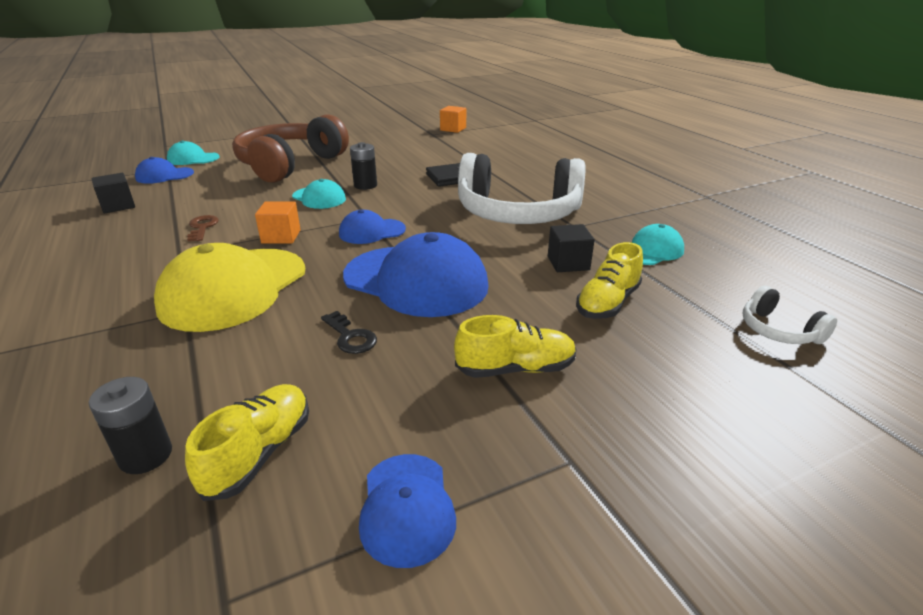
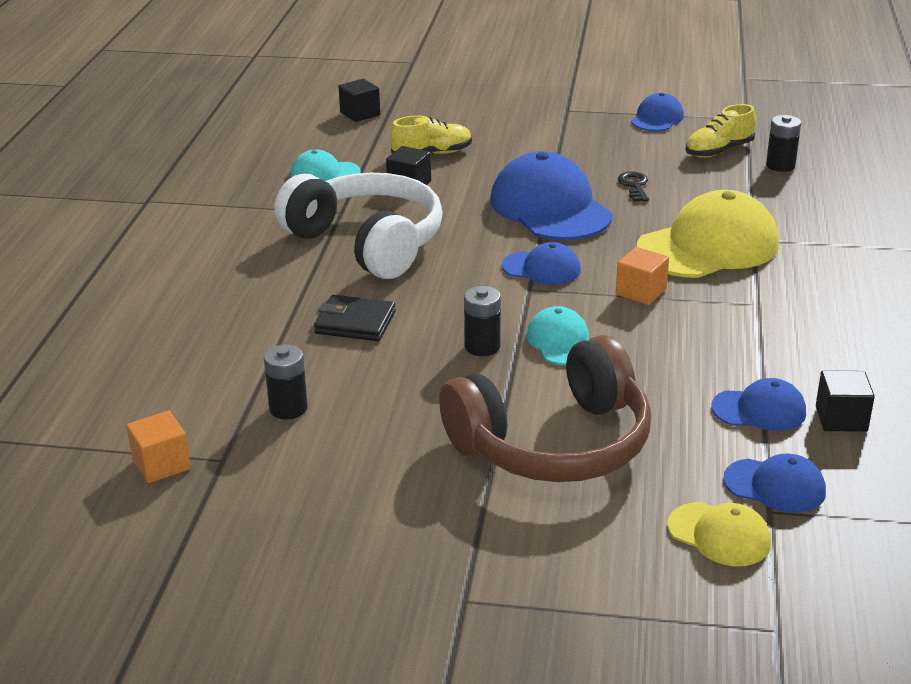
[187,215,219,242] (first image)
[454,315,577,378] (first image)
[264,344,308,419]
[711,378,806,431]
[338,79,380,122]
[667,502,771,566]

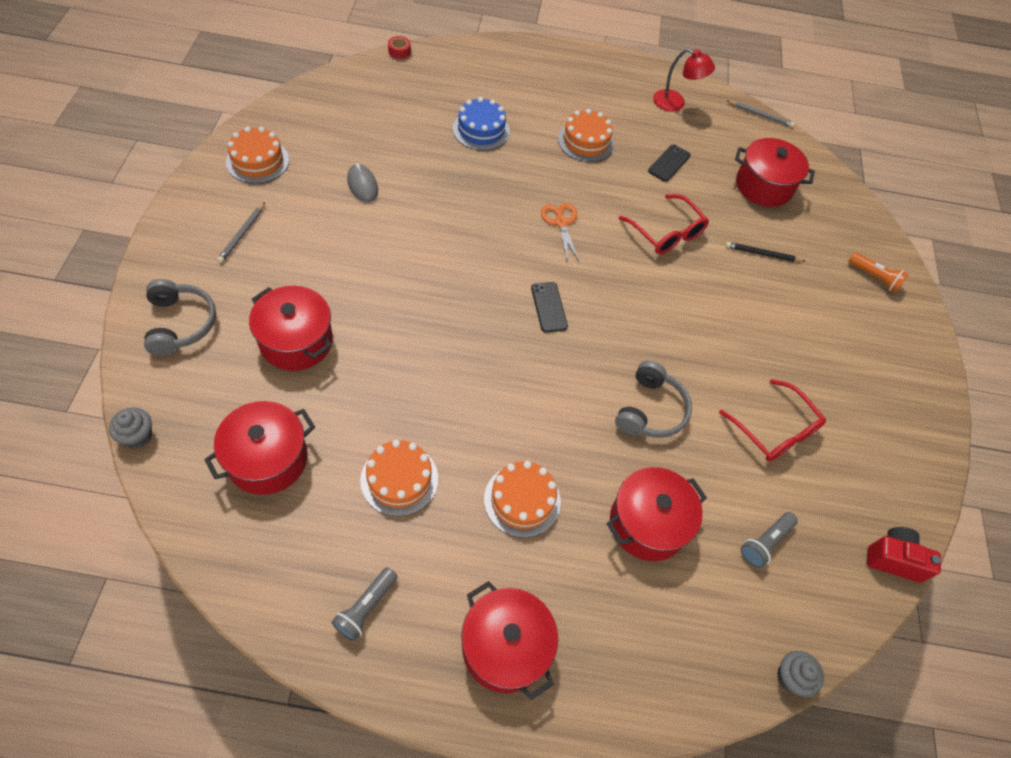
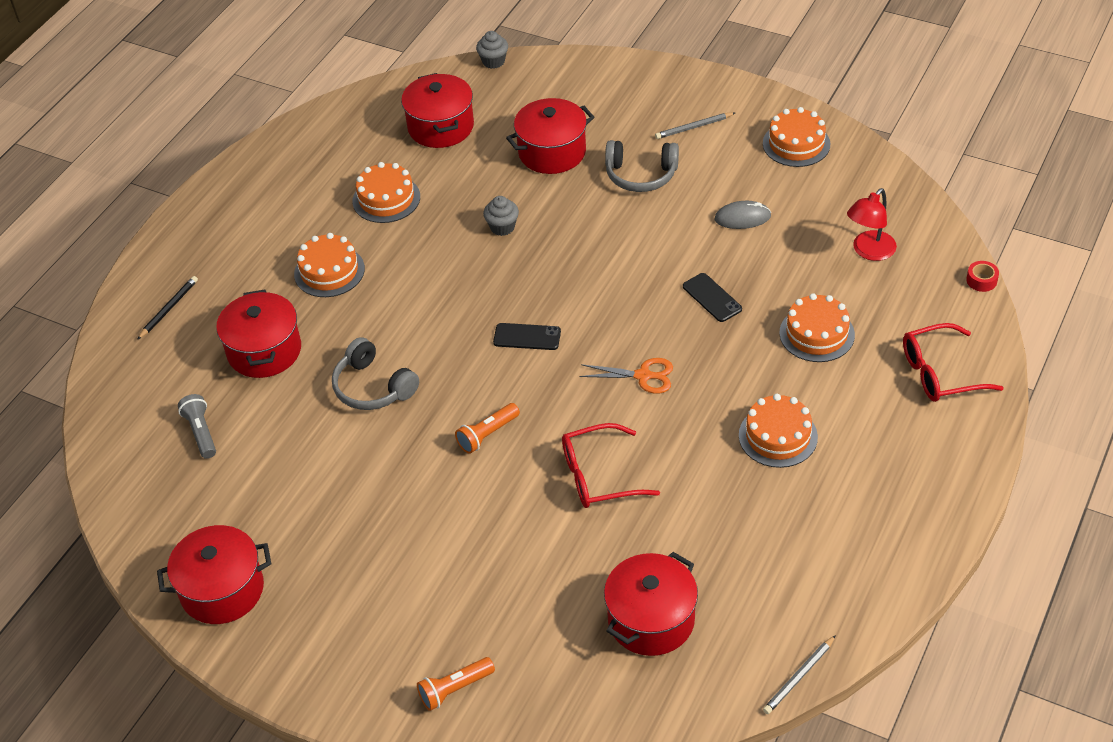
[331,567,398,641] (first image)
[867,527,941,583] (first image)
[455,403,520,454]
[605,140,679,192]
[157,525,271,624]
[683,273,742,322]
[847,188,897,261]
[903,323,1004,402]
[137,276,198,340]
[483,196,519,236]
[779,293,855,362]
[655,113,735,139]

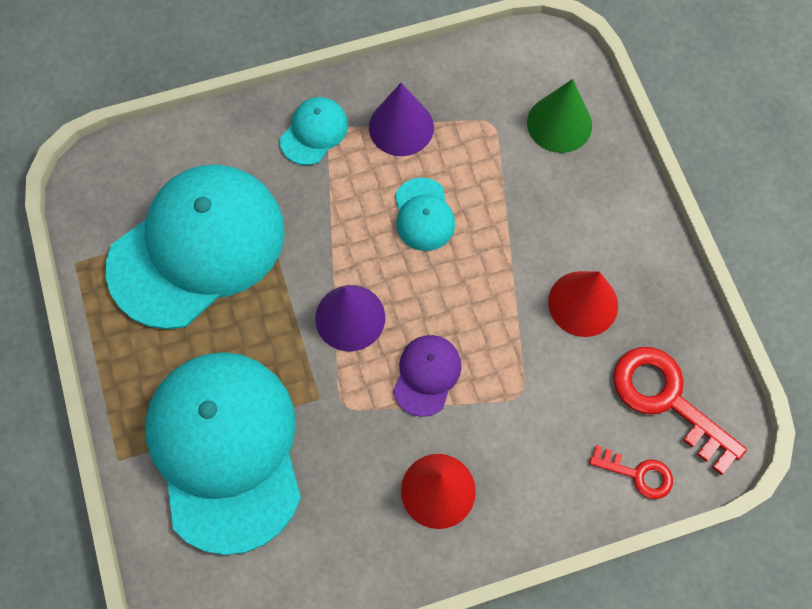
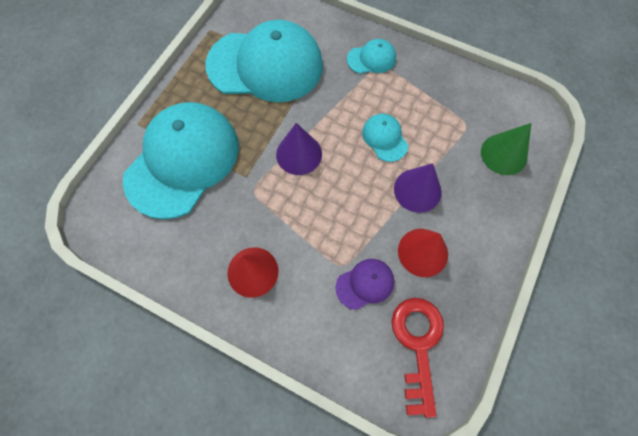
[589,445,673,499] (first image)
[394,163,442,213]
[335,259,394,310]
[362,114,408,162]

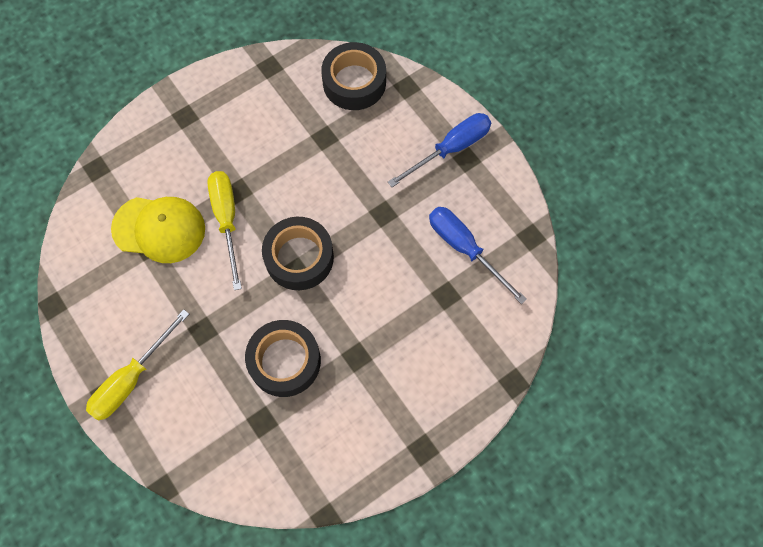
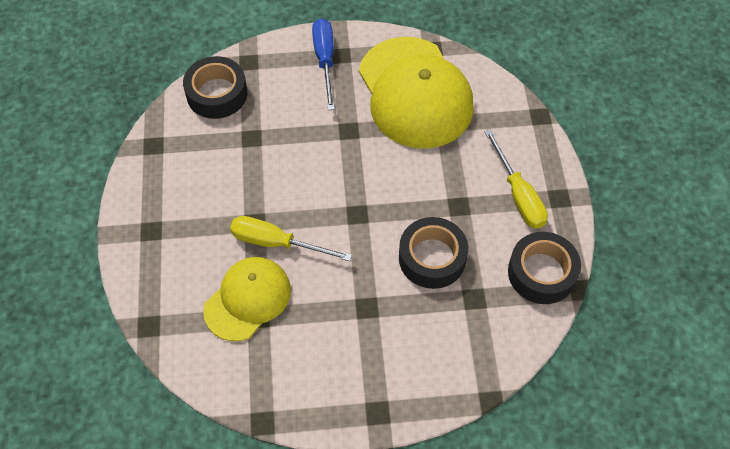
[484,129,548,229]
[508,232,581,304]
[359,37,474,148]

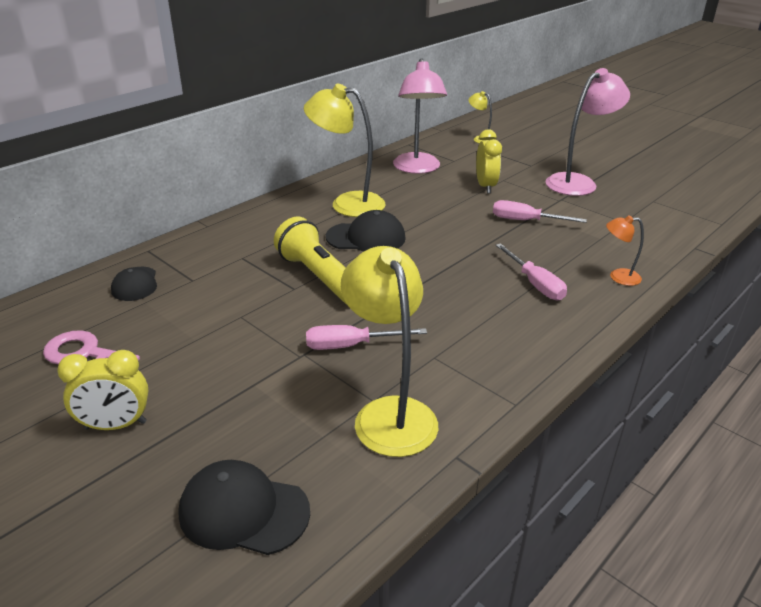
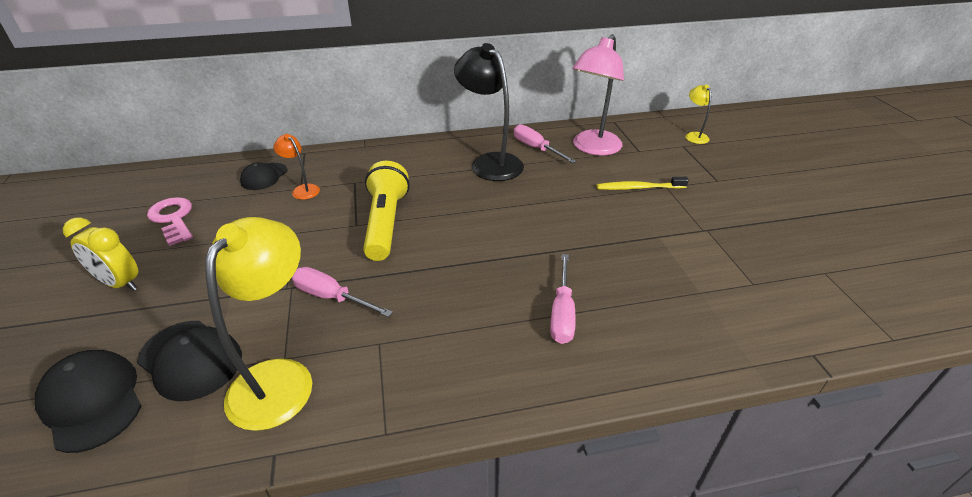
[546,68,630,196] (first image)
[137,321,242,401]
[514,124,576,163]
[274,134,320,200]
[597,177,689,190]
[454,43,524,181]

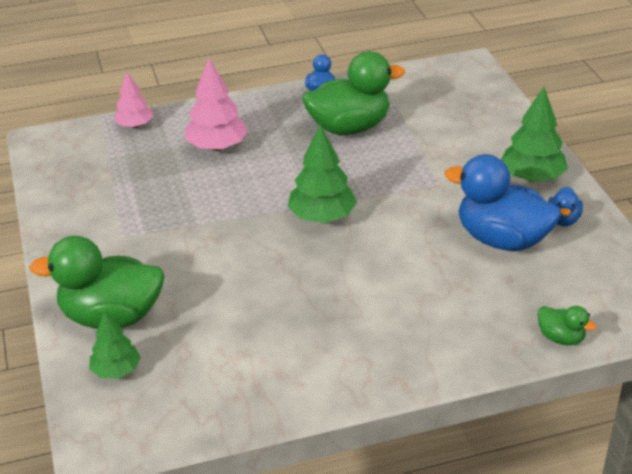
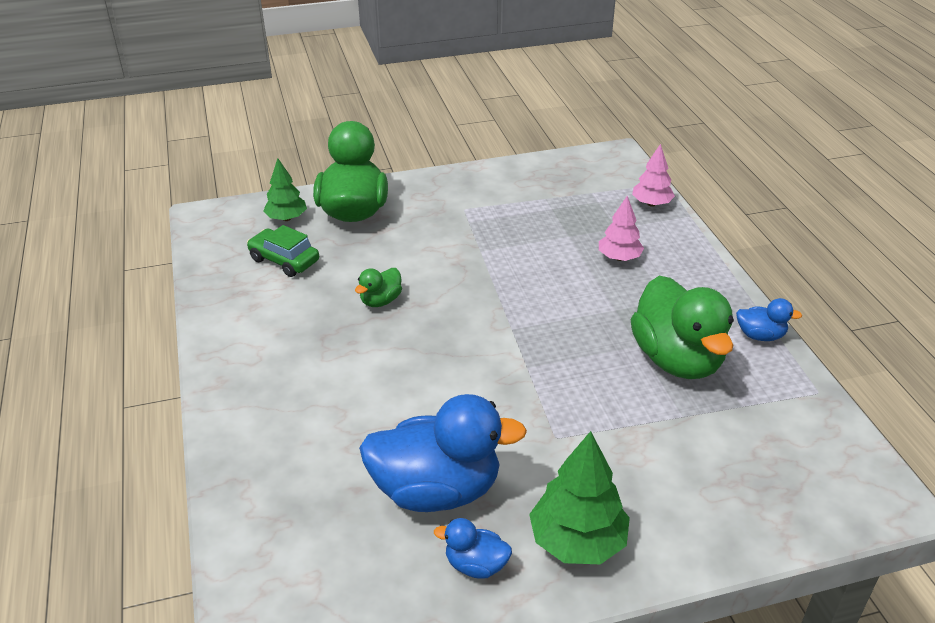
[288,124,357,223] (first image)
[247,225,319,277]
[355,268,402,307]
[359,394,527,512]
[599,196,644,261]

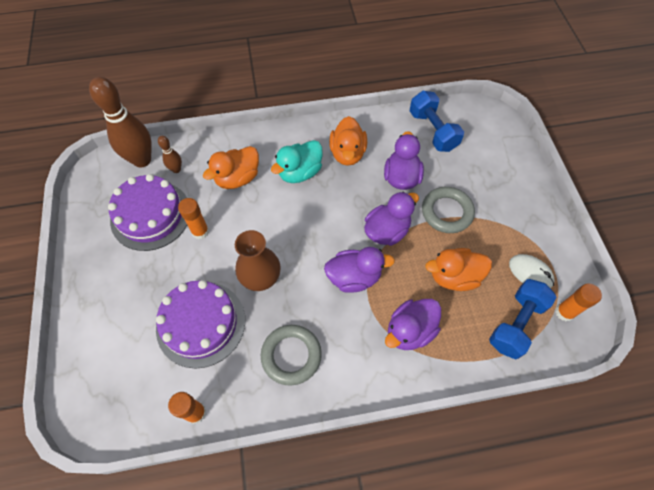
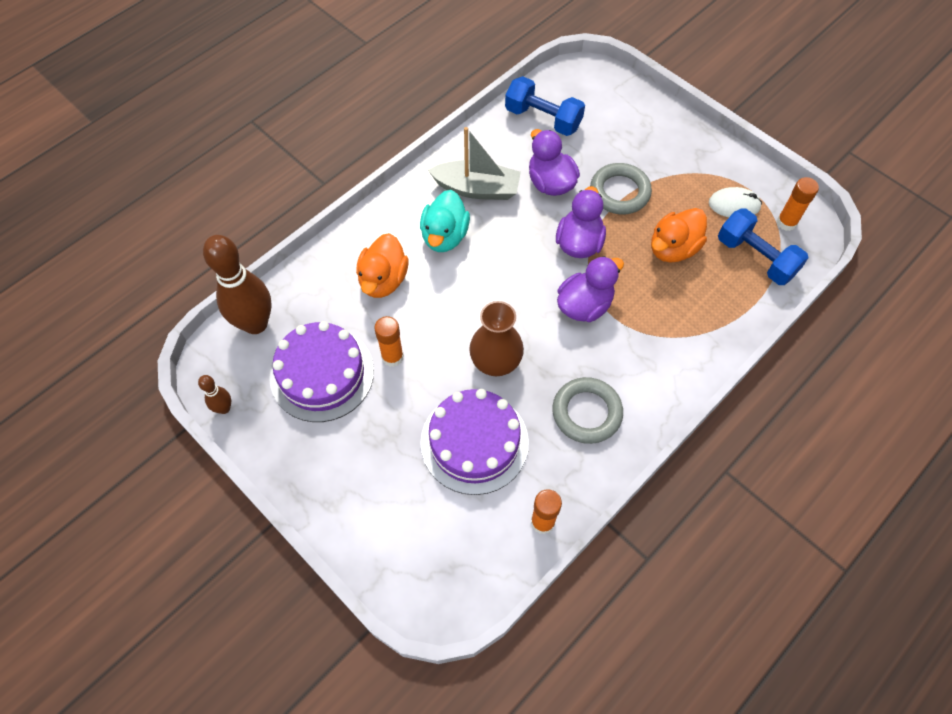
[385,299,441,350] (first image)
[198,375,231,414]
[428,127,521,200]
[718,208,808,285]

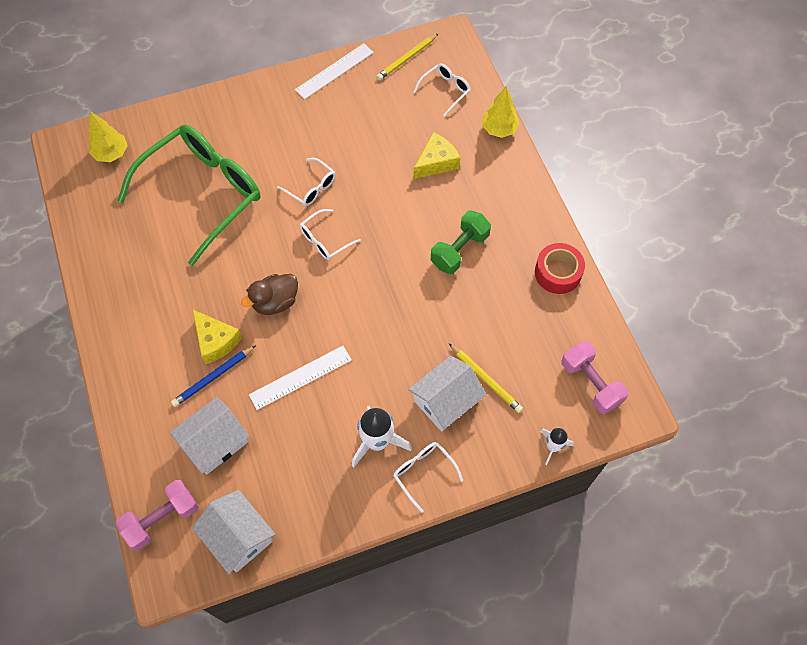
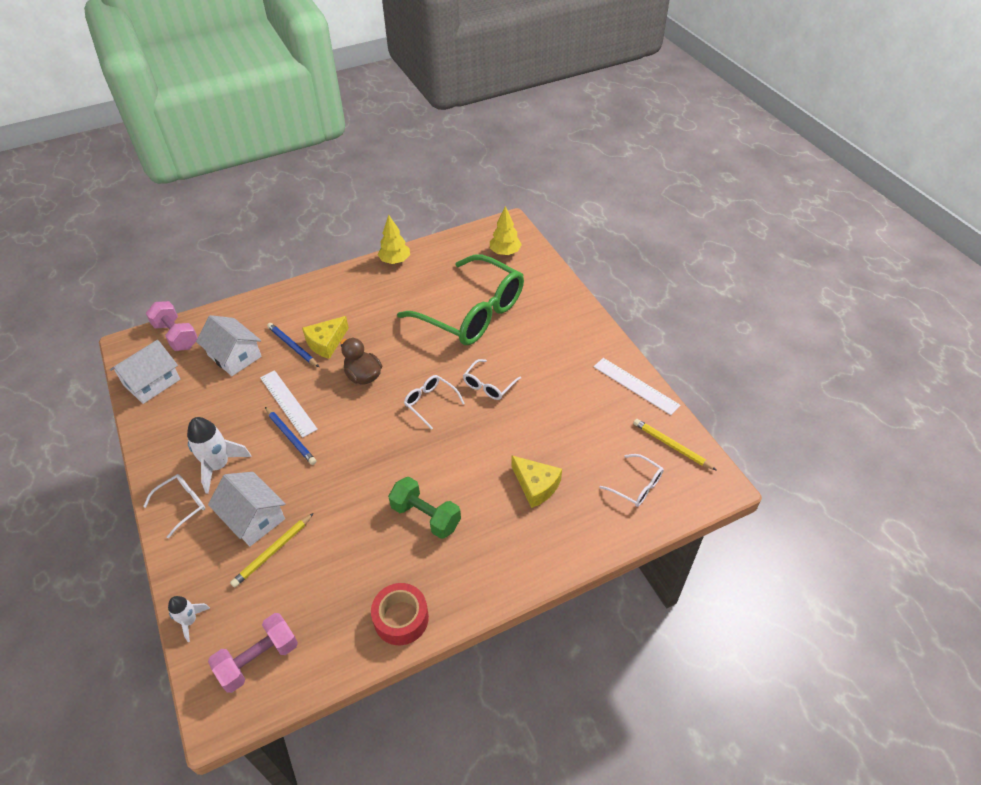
[265,407,316,465]
[378,215,410,264]

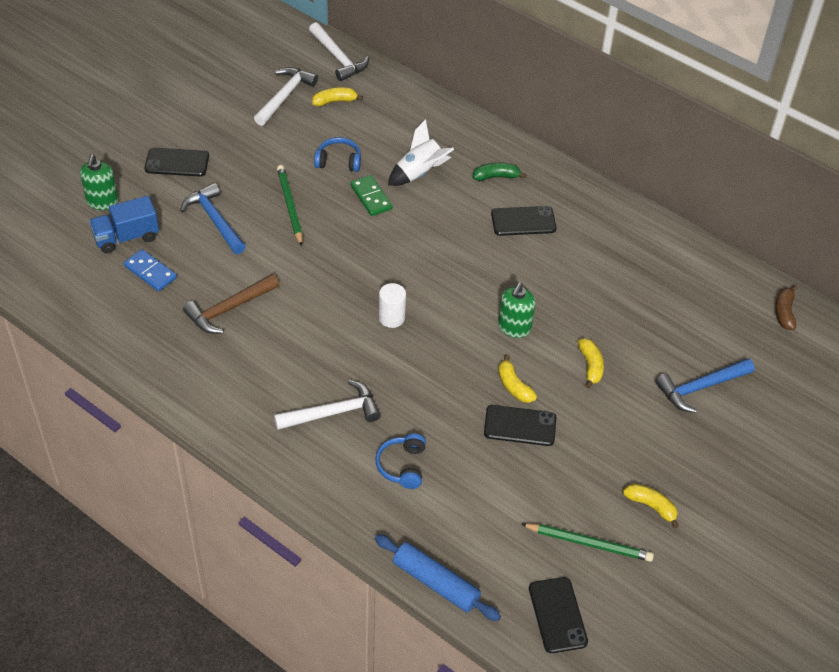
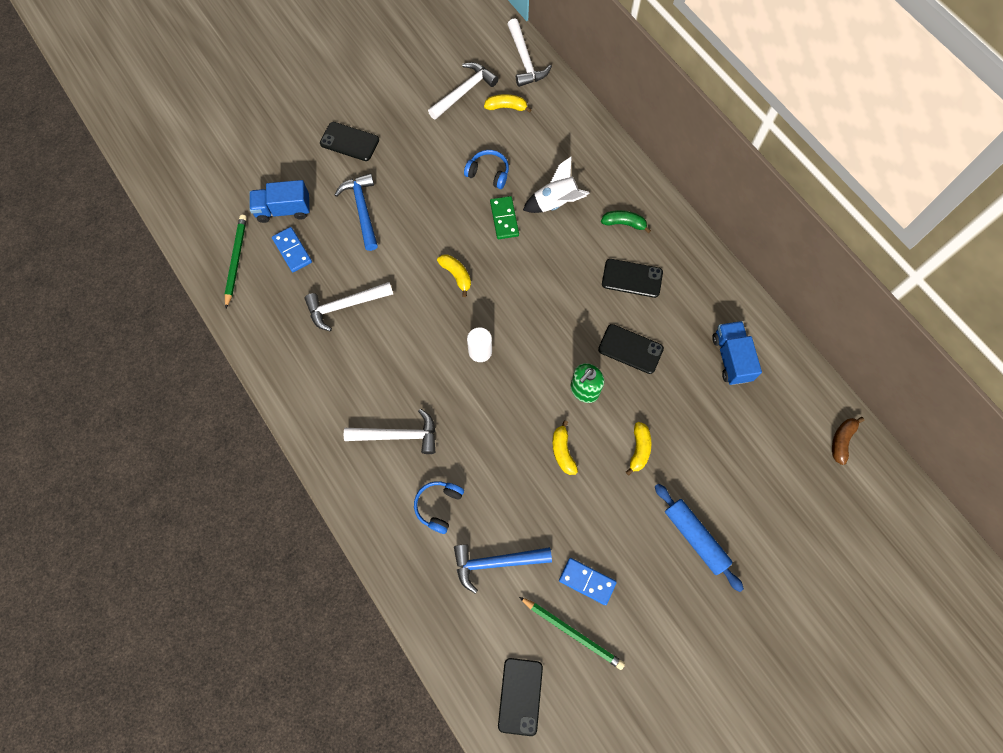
[80,155,118,210] (first image)
[559,558,617,605]
[712,321,762,385]
[224,215,247,308]
[655,483,744,592]
[598,324,664,374]
[437,254,471,297]
[454,544,552,594]
[304,282,393,331]

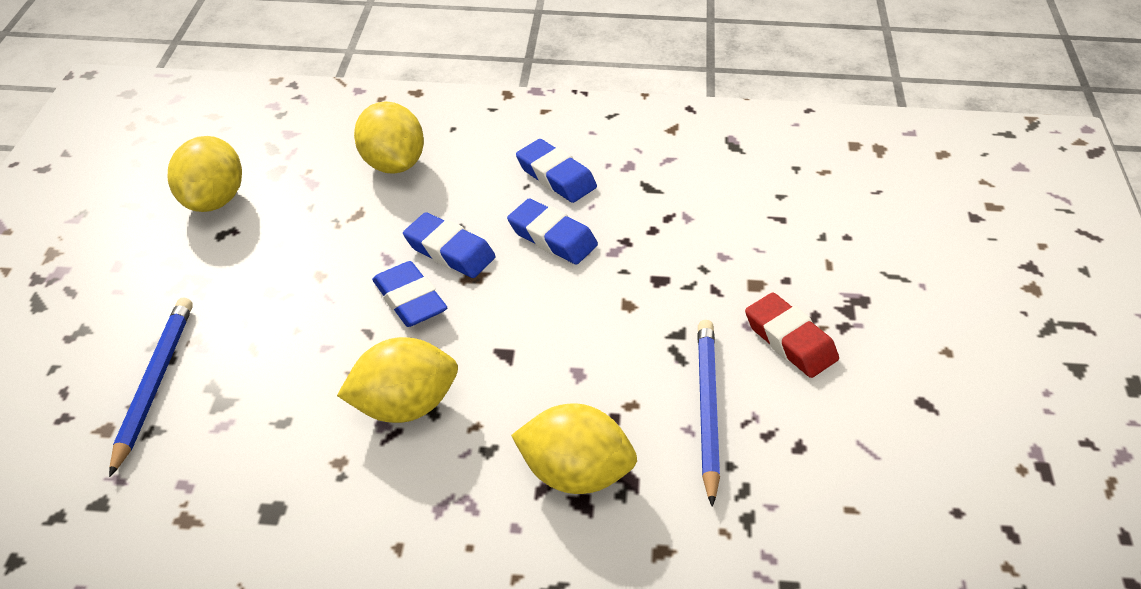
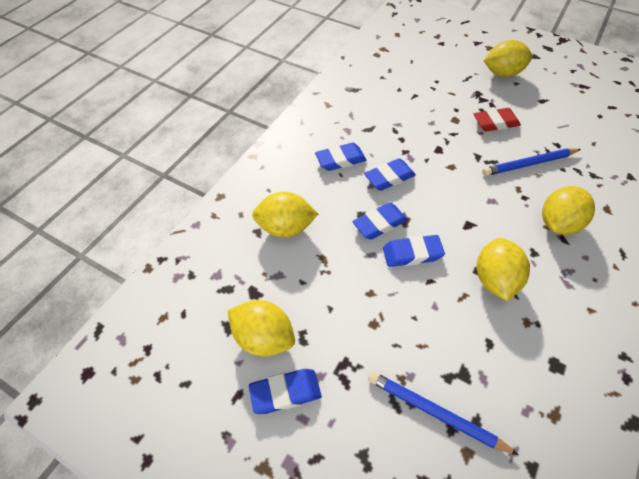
[249,369,322,414]
[484,40,533,77]
[482,149,581,176]

